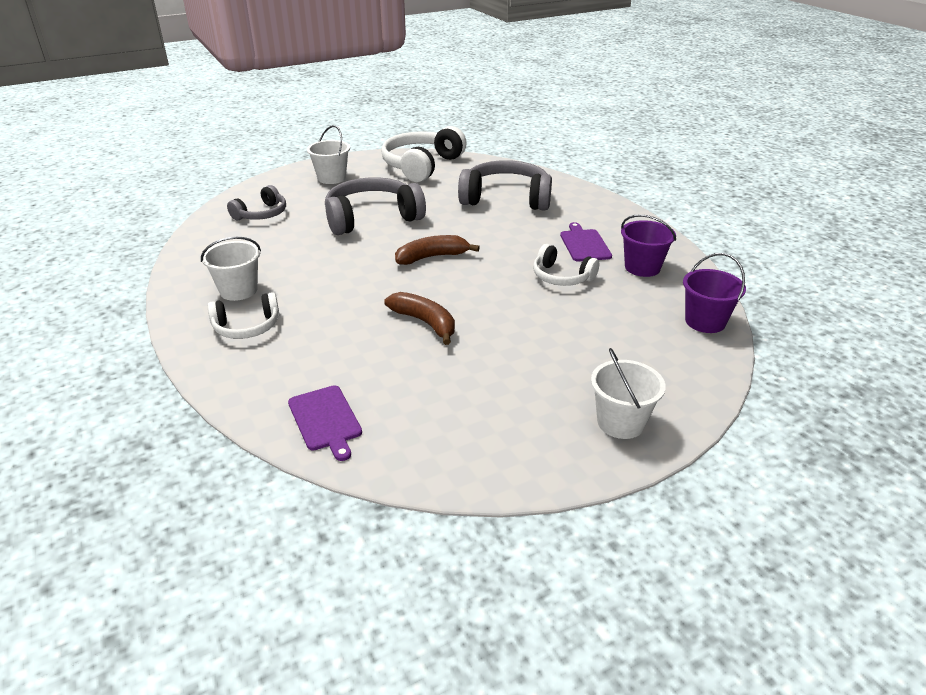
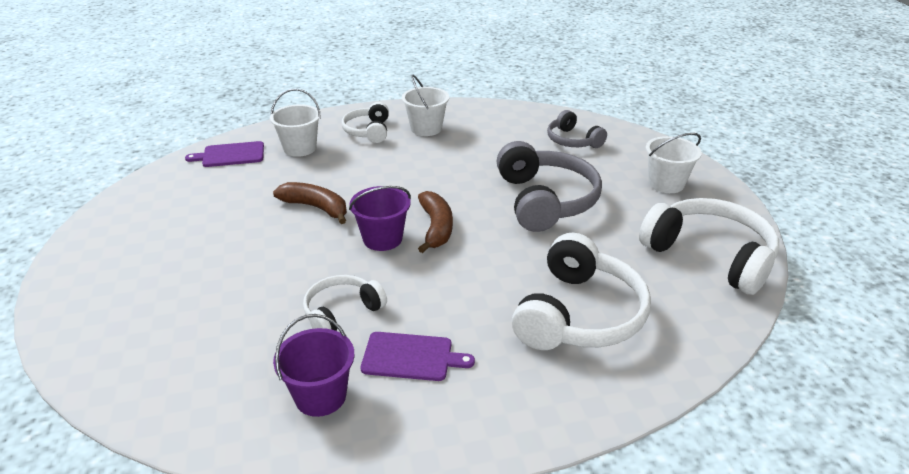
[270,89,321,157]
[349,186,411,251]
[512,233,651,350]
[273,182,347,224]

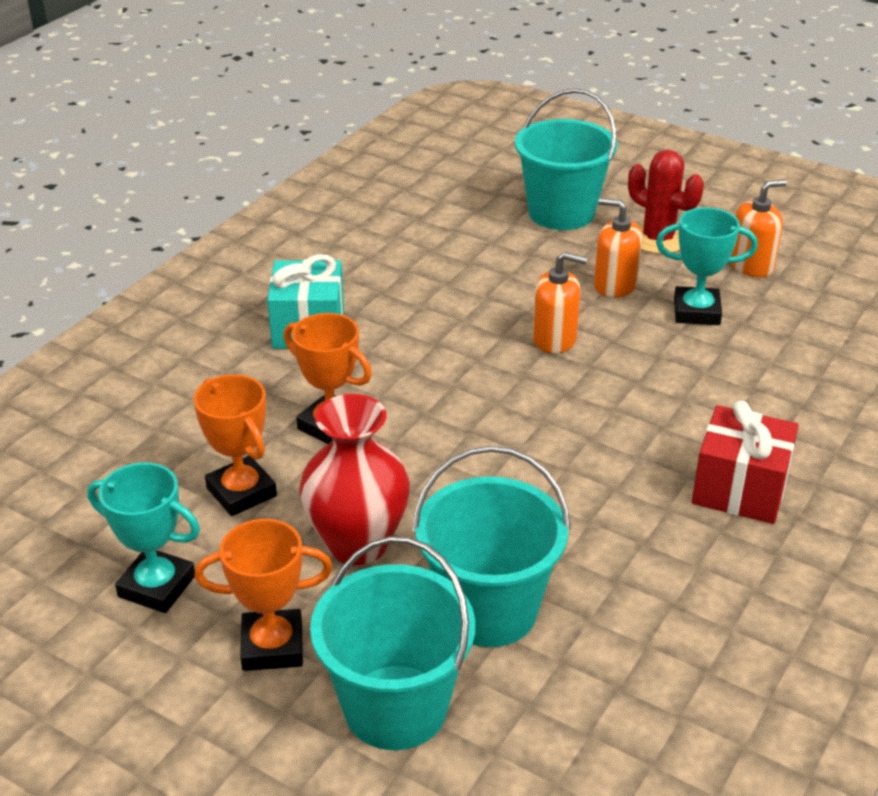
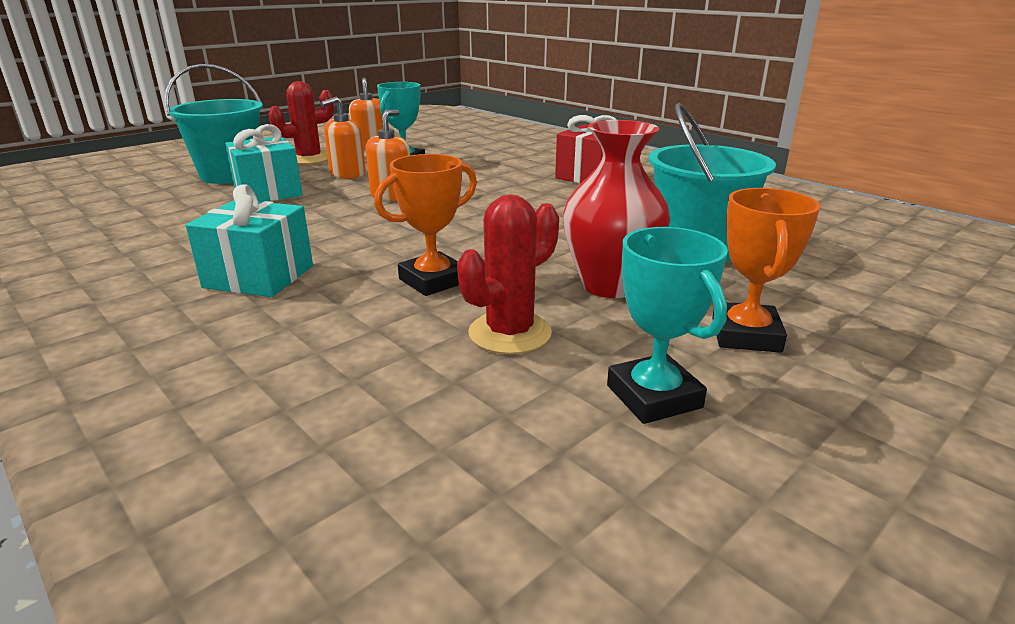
[310,536,475,750] (first image)
[225,124,303,202]
[457,194,559,354]
[607,227,728,424]

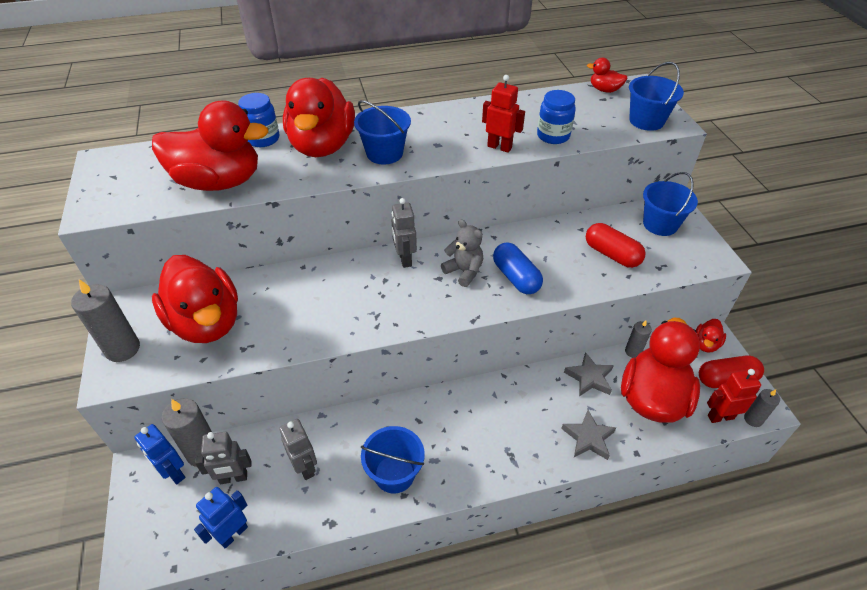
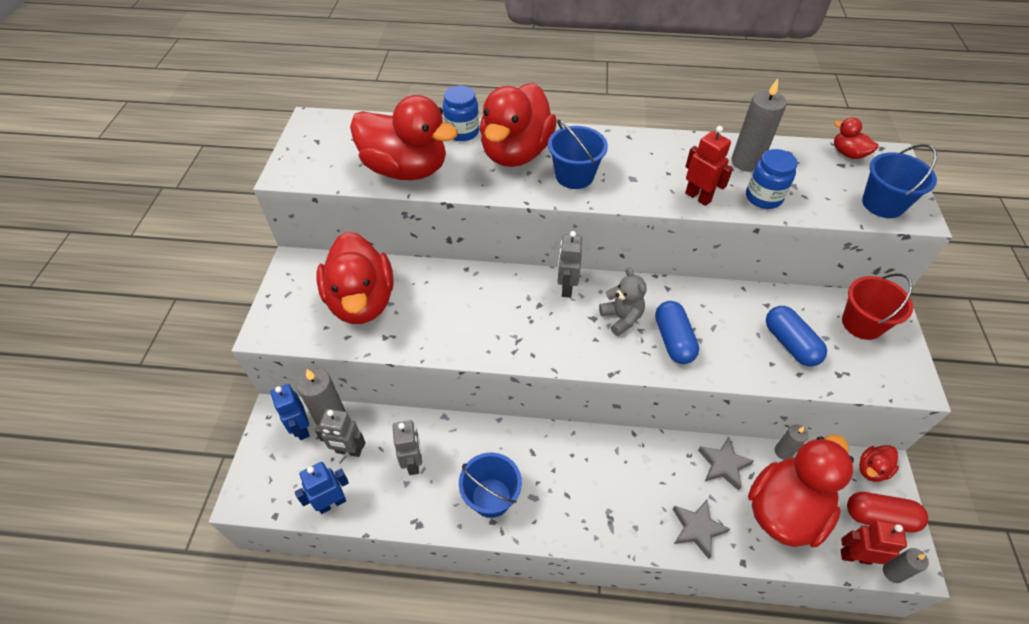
[731,79,787,172]
[766,306,827,367]
[842,273,913,340]

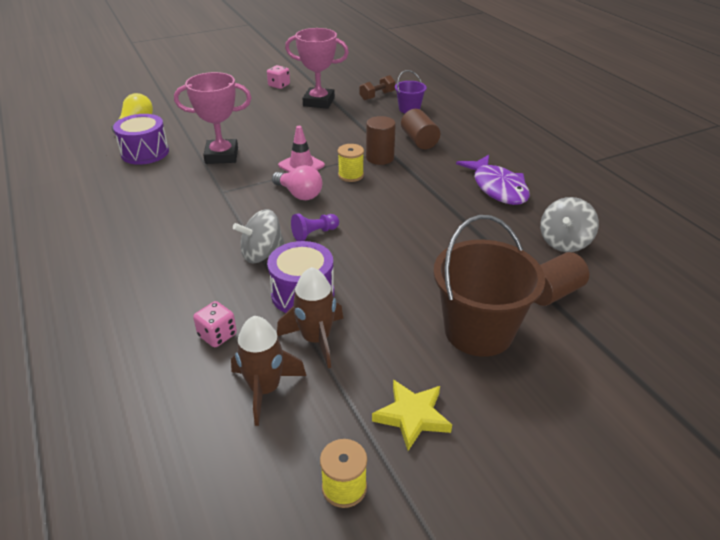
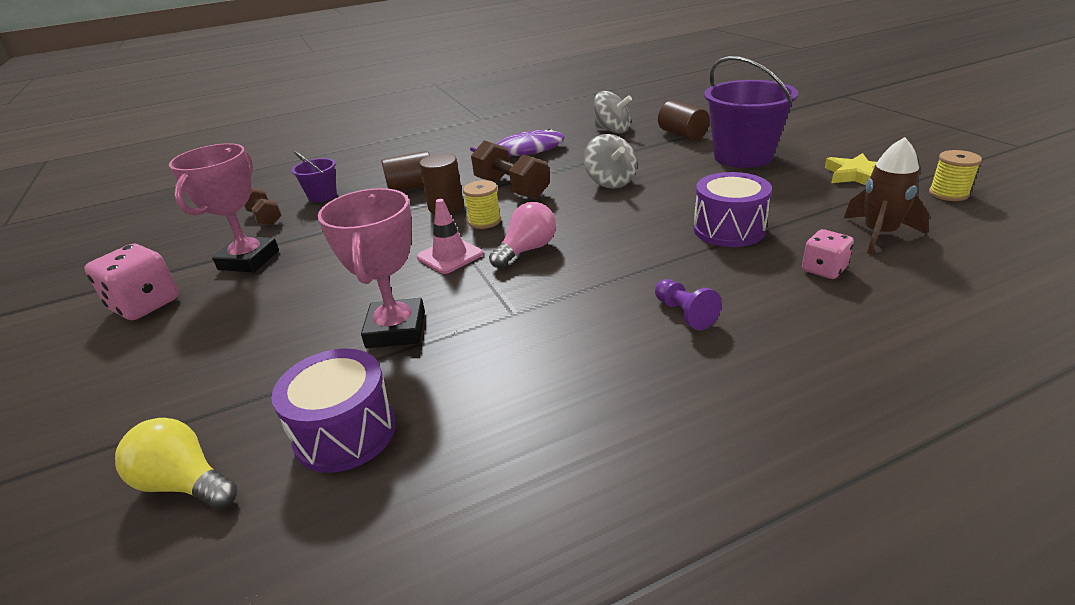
[277,267,343,368] (first image)
[471,140,550,199]
[584,134,637,189]
[655,279,722,330]
[704,56,798,168]
[85,244,179,320]

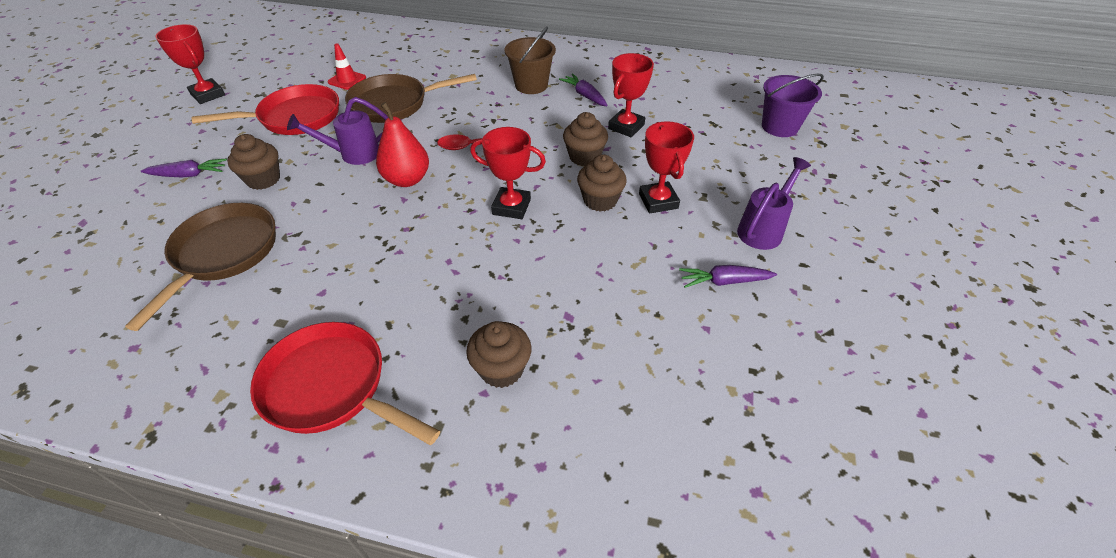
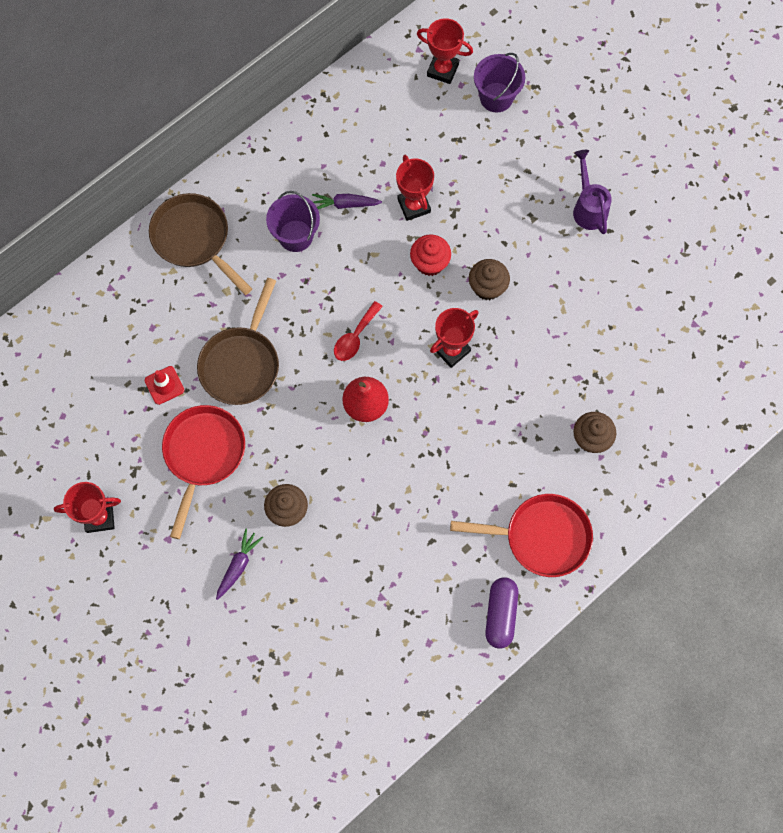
[287,97,389,165] (first image)
[679,265,777,288] (first image)
[485,577,519,649]
[149,193,252,295]
[417,18,473,84]
[266,191,320,252]
[410,234,451,276]
[450,494,593,577]

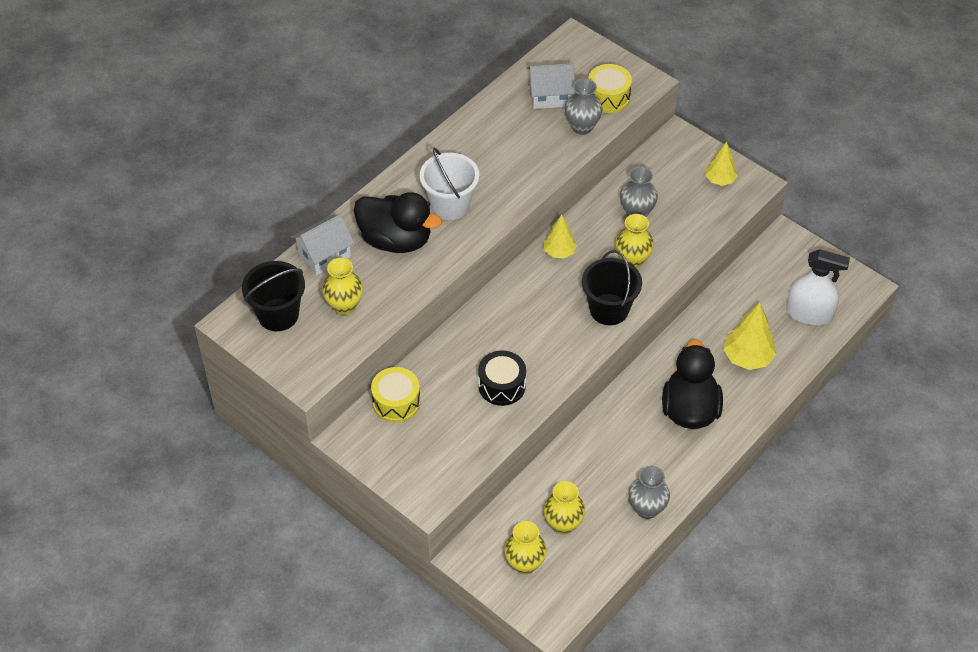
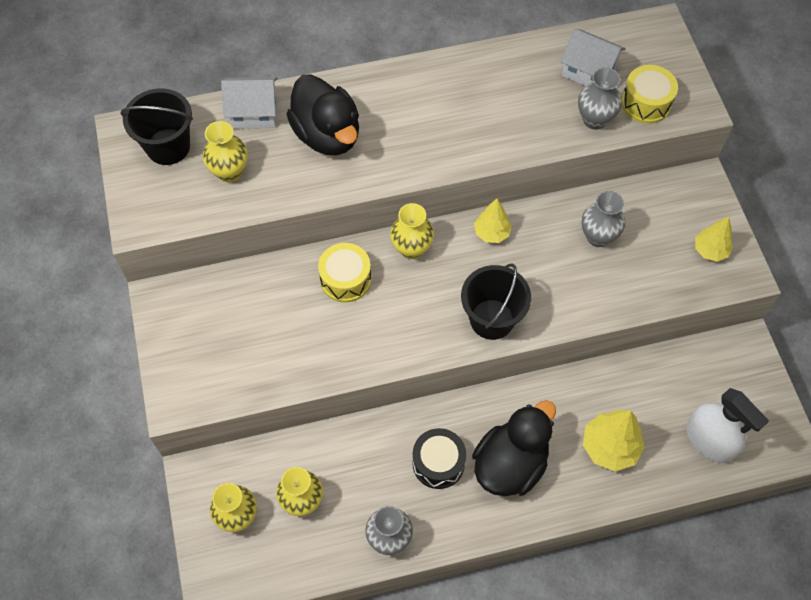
[420,148,479,220] (first image)
[318,243,371,303]
[412,428,466,489]
[390,203,434,259]

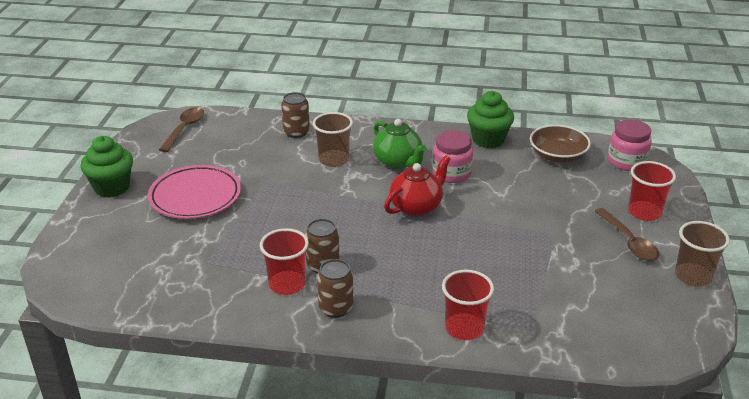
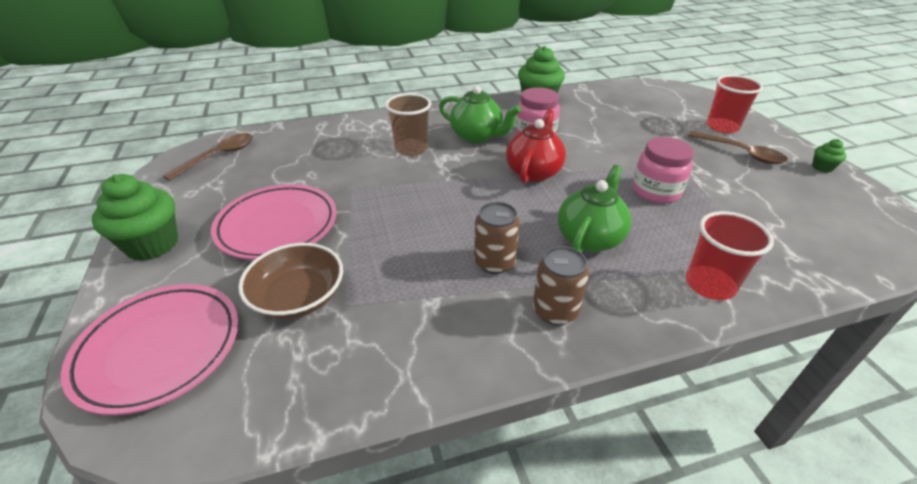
[260,228,309,295] (first image)
[281,92,310,138] (first image)
[61,284,238,416]
[558,165,632,253]
[238,243,343,319]
[632,137,694,203]
[812,139,847,173]
[163,133,253,181]

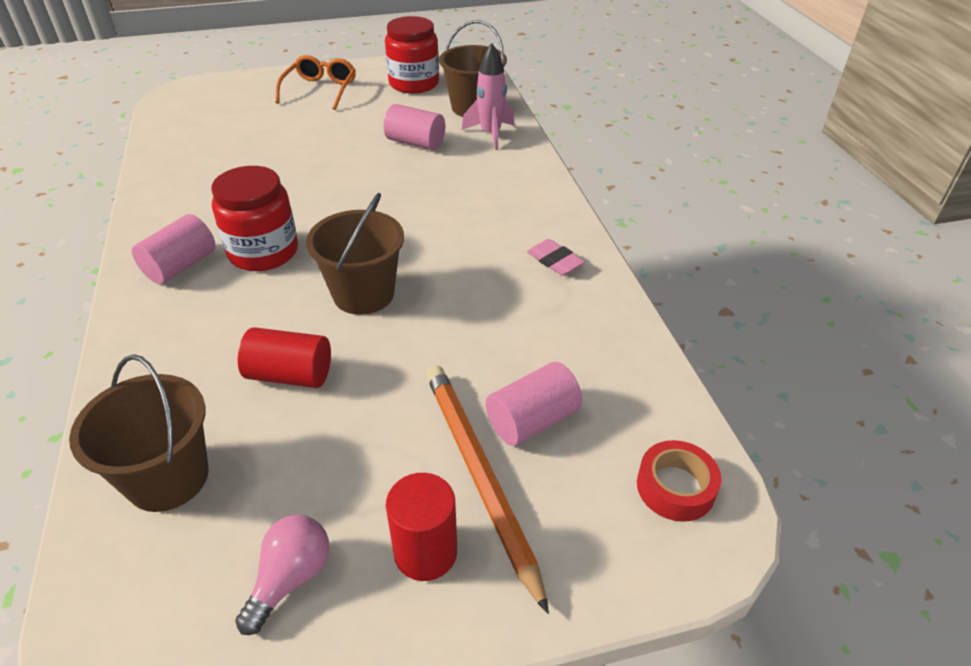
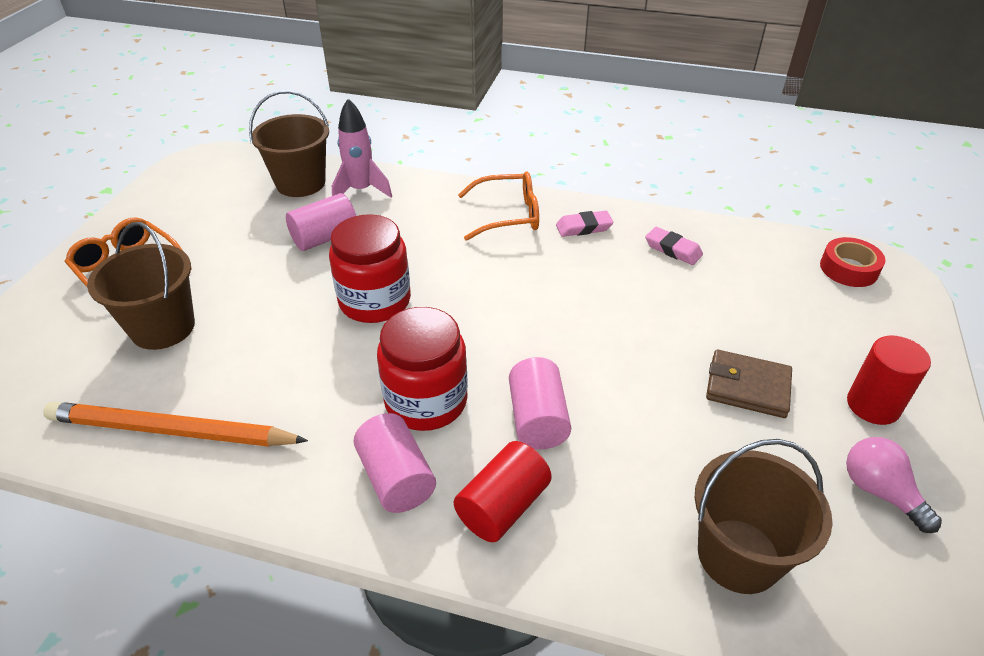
[458,171,539,241]
[645,227,703,265]
[706,349,792,418]
[454,441,552,542]
[87,222,195,350]
[329,214,411,323]
[43,402,308,447]
[509,357,571,449]

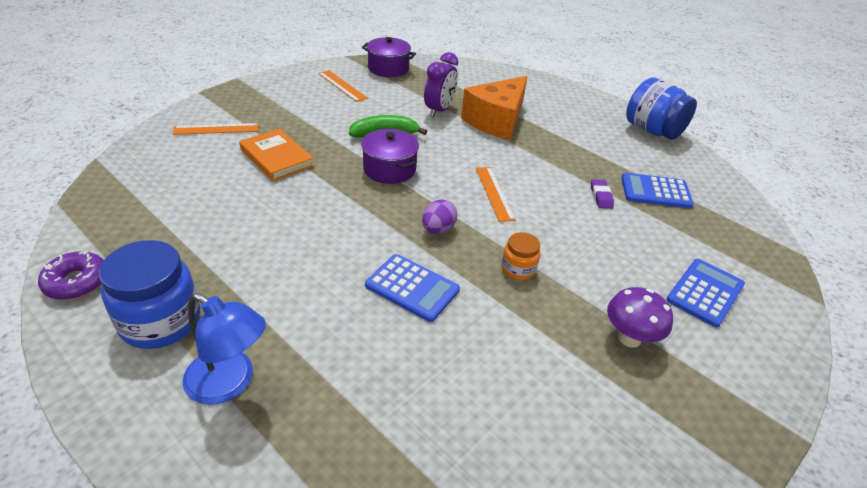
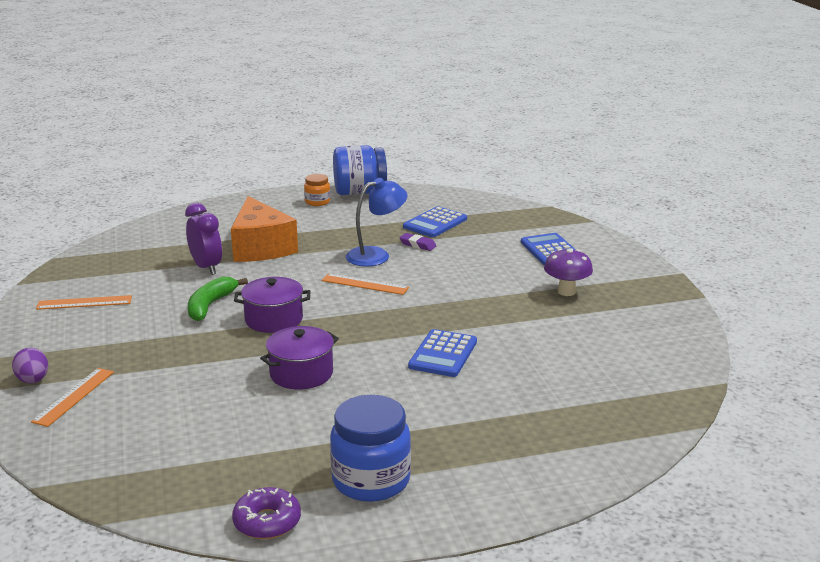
[239,128,314,181] (first image)
[346,178,407,266]
[260,326,339,389]
[12,348,48,384]
[304,174,330,206]
[408,329,477,377]

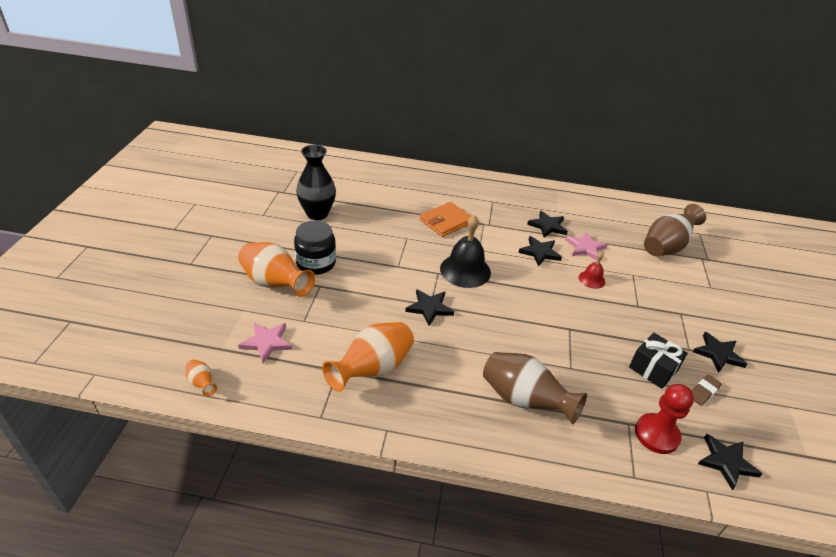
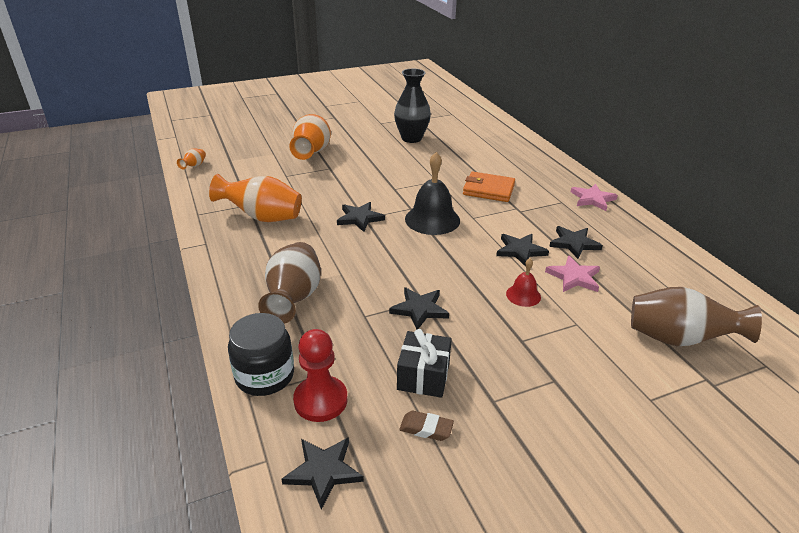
[571,184,618,211]
[228,313,294,396]
[389,287,449,330]

